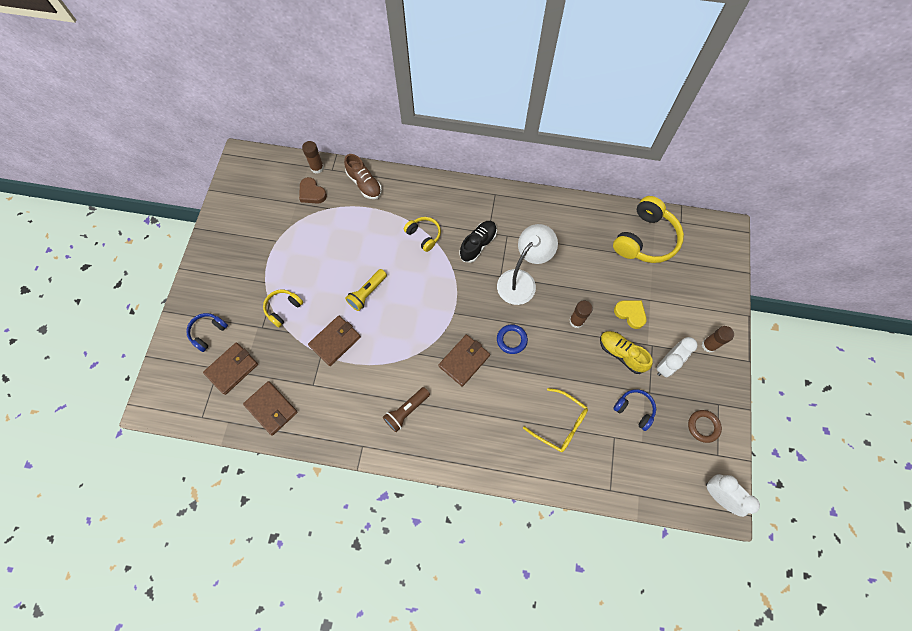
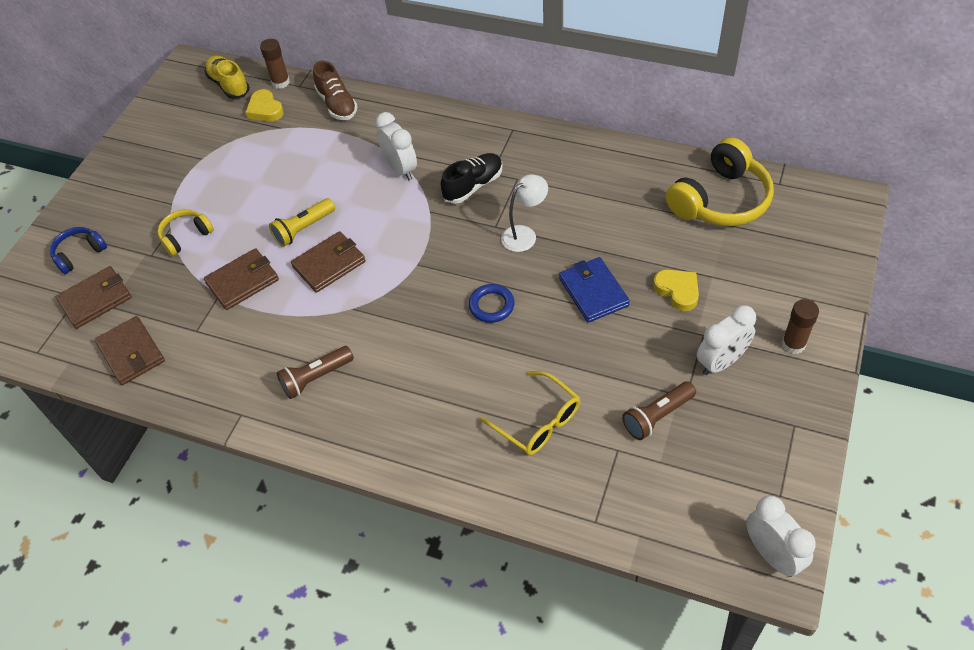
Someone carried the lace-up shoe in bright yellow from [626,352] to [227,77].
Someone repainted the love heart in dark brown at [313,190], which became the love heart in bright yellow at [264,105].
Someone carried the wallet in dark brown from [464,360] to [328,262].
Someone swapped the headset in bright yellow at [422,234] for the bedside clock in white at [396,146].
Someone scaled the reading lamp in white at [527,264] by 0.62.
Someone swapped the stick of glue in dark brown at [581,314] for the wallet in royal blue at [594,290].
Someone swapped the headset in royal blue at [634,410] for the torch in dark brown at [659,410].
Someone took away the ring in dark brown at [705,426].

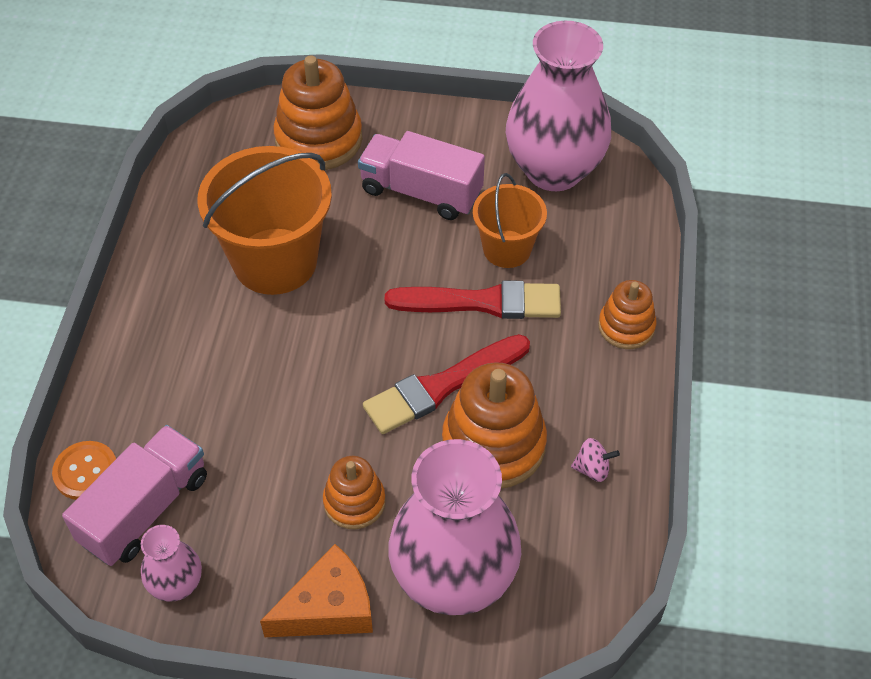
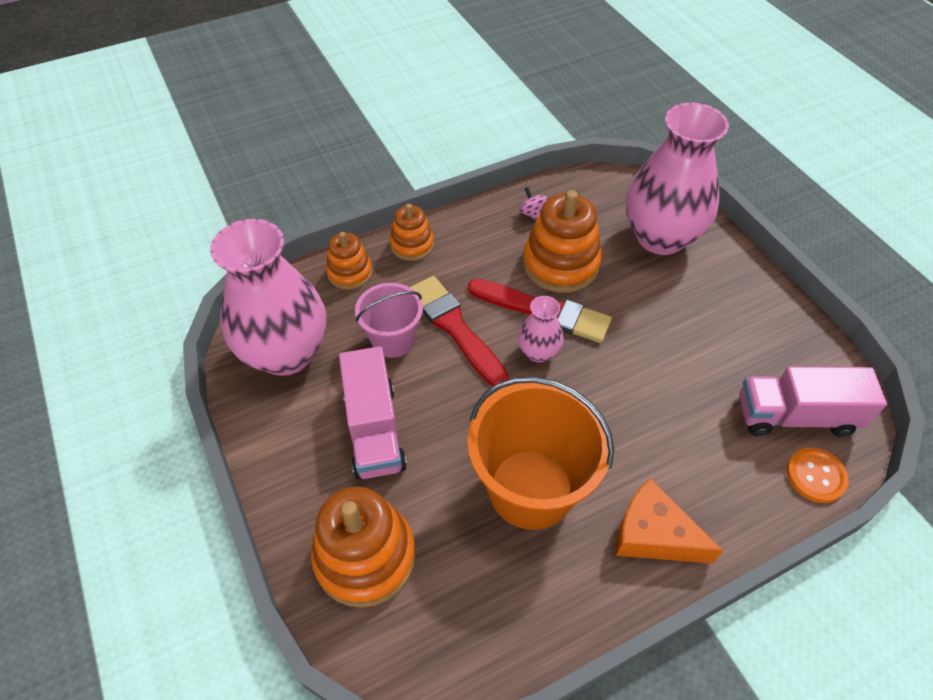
Someone carried the stacking rings in orange from [354,492] to [349,261].
Someone repainted the sand bucket in orange at [510,220], which became the sand bucket in rose-pink at [389,320].
Someone carried the tall vase in rose-pink from [171,563] to [541,329].
Someone carried the piece of cheese in orange from [316,590] to [669,521].

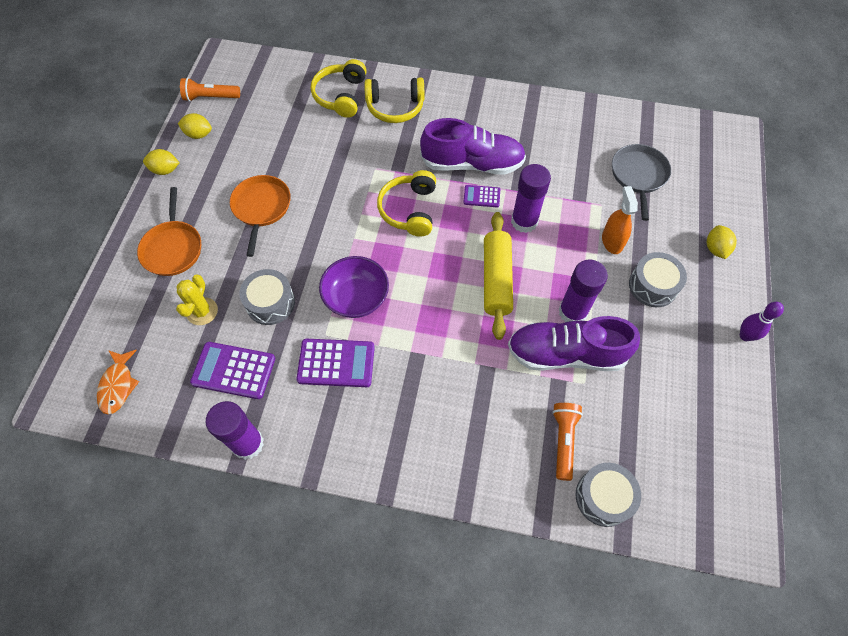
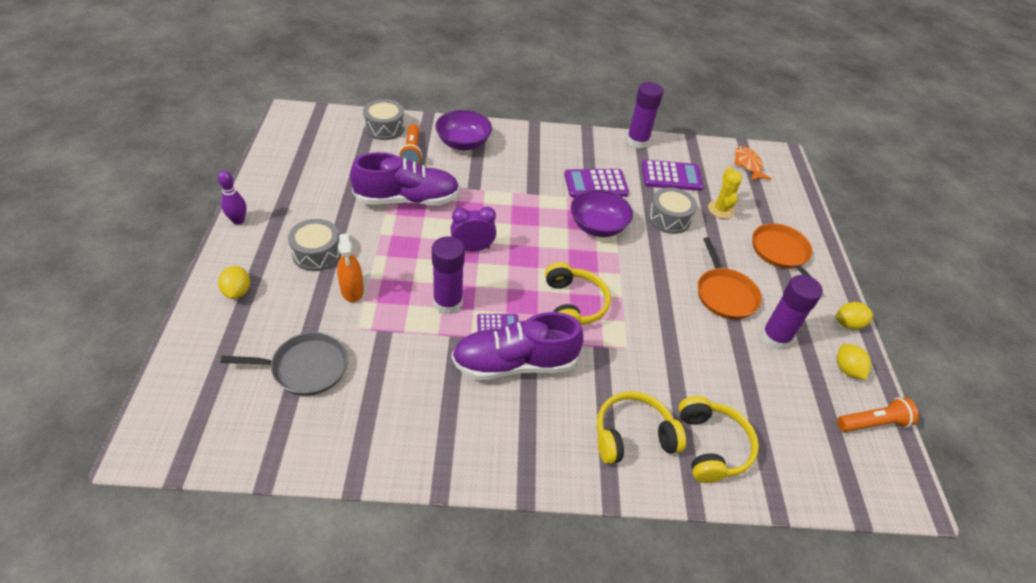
Someone rotated the pan in ash-grey at [641,182] by 90 degrees counterclockwise.
Someone put down the bowl in royal purple at [463,130].
Someone swapped the rolling pin in bright yellow at [498,276] for the bedside clock in royal purple at [473,229].
Someone carried the stick of glue in royal purple from [583,291] to [792,312].
Someone rotated the toy lemon in bright yellow at [195,126] by 75 degrees clockwise.

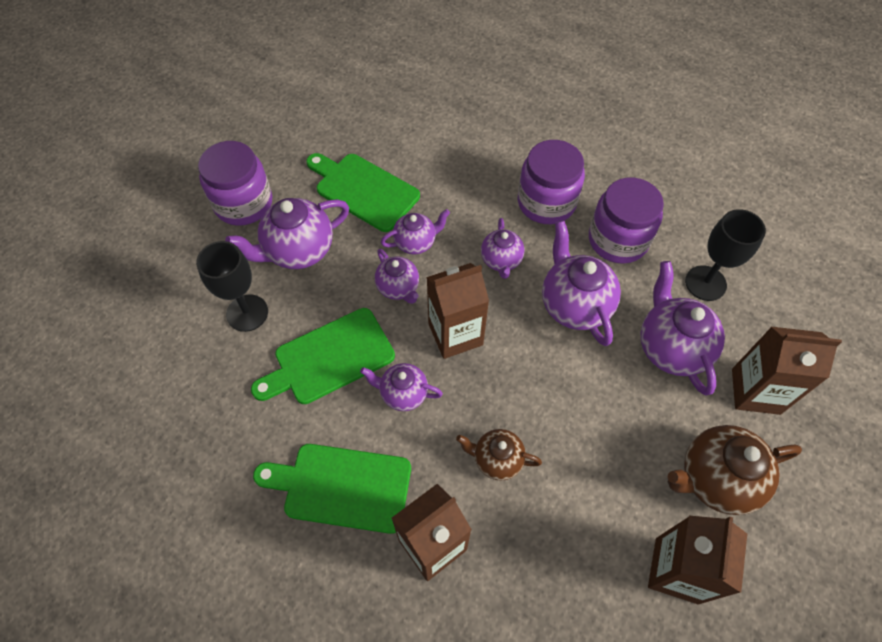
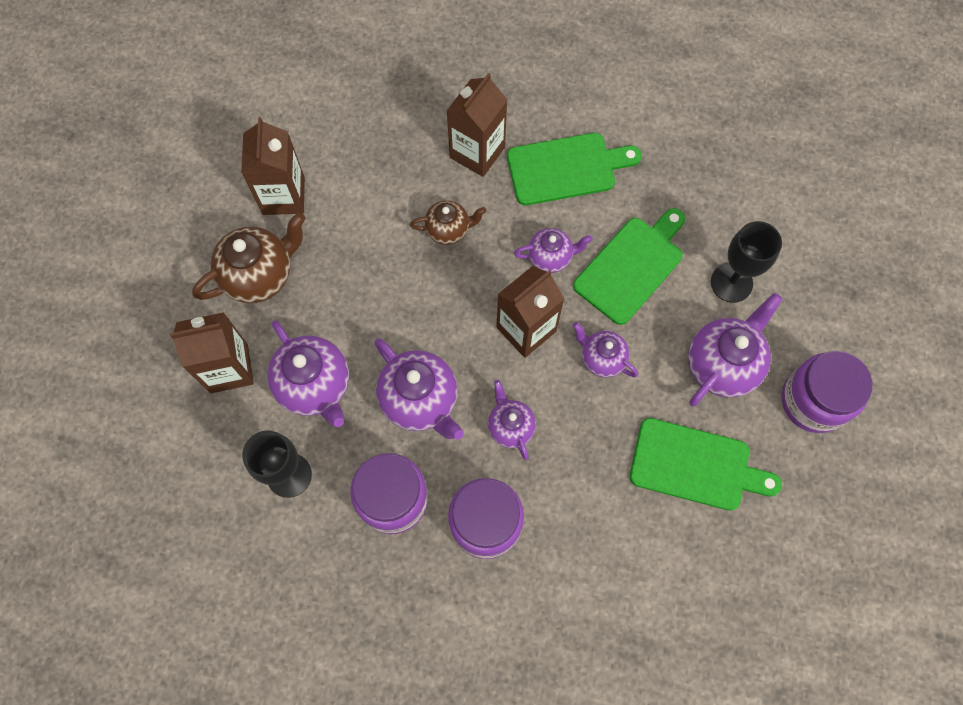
Someone took away the tea pot in royal purple at [415,231].

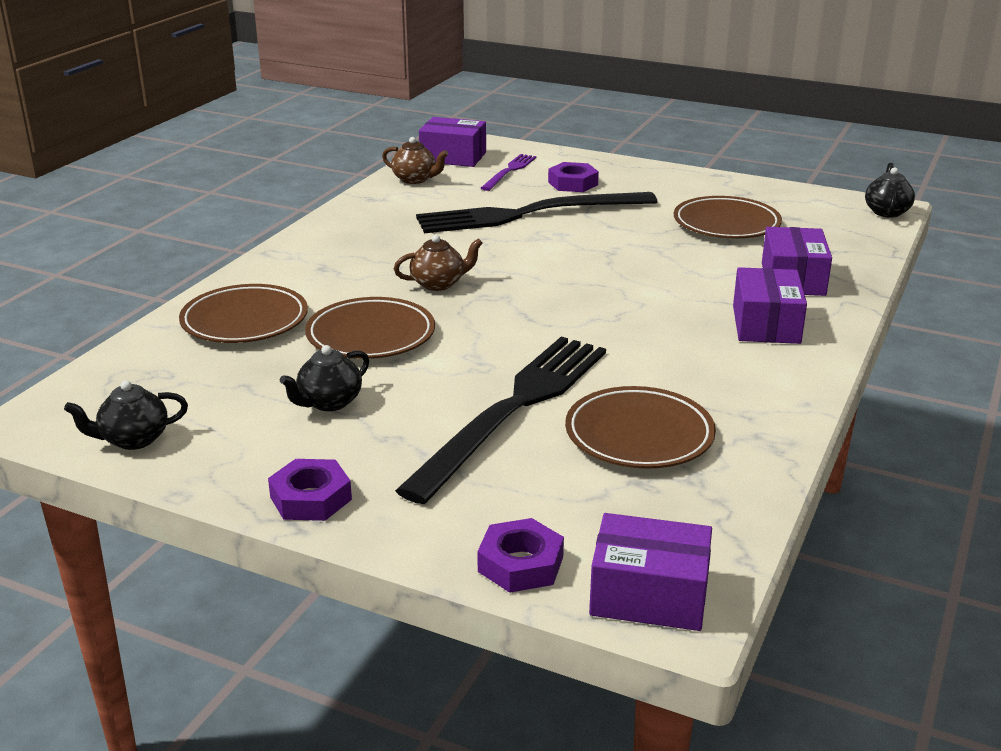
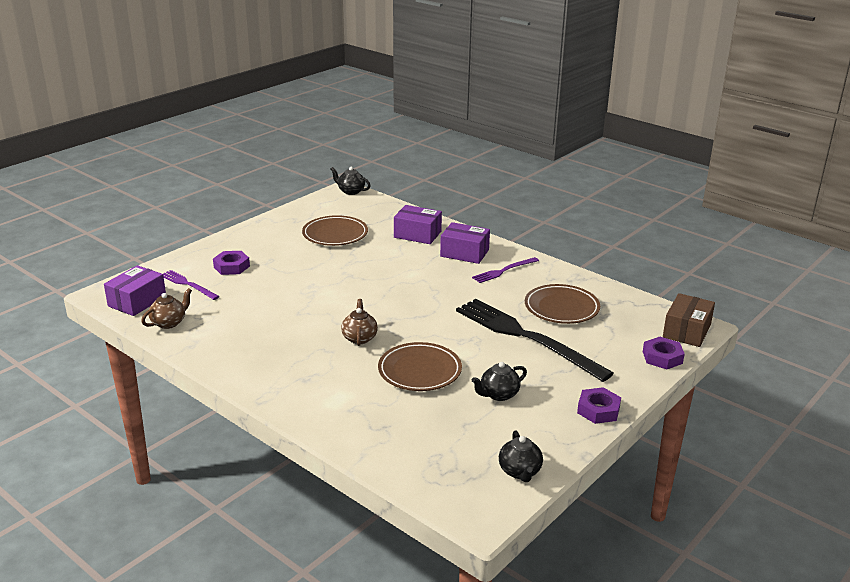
Someone put down the table fork in royal purple at [505,270].
Someone rotated the tea pot in jet-black at [324,378] by 90 degrees clockwise.
Someone repainted the box in royal purple at [650,572], which became the box in dark brown at [689,320].
Someone took away the plate in dark brown at [243,313].
Someone took away the table fork in jet-black at [536,212].

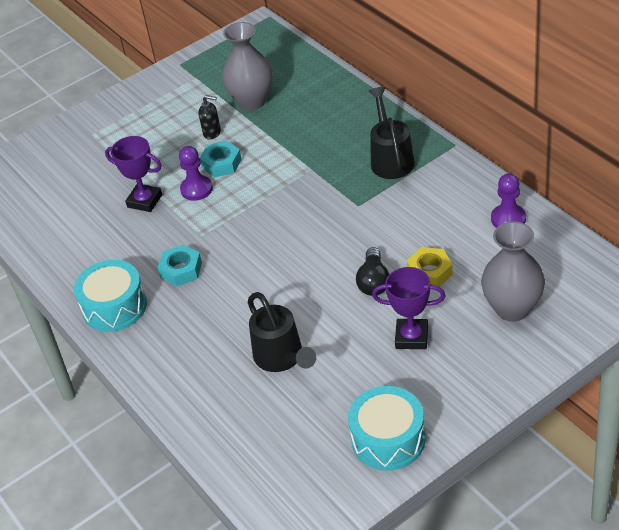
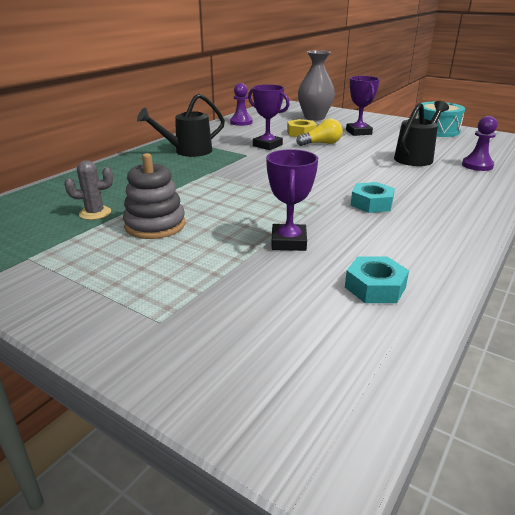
Someone swapped the tall vase in ash-grey at [247,66] for the saguaro cactus in ash-grey at [88,190].
Someone swapped the soap dispenser in jet-black at [209,117] for the stacking rings in ash-grey at [154,196].
Someone put down the award cup in royal purple at [269,117].
Someone repainted the bulb in jet-black at [372,271], which became the bulb in bright yellow at [319,132].
Someone carried the hexagon nut in turquoise from [221,159] to [377,279].
Someone carried the pawn in royal purple from [196,173] to [479,143].
Someone took away the toy drum in turquoise at [110,296].

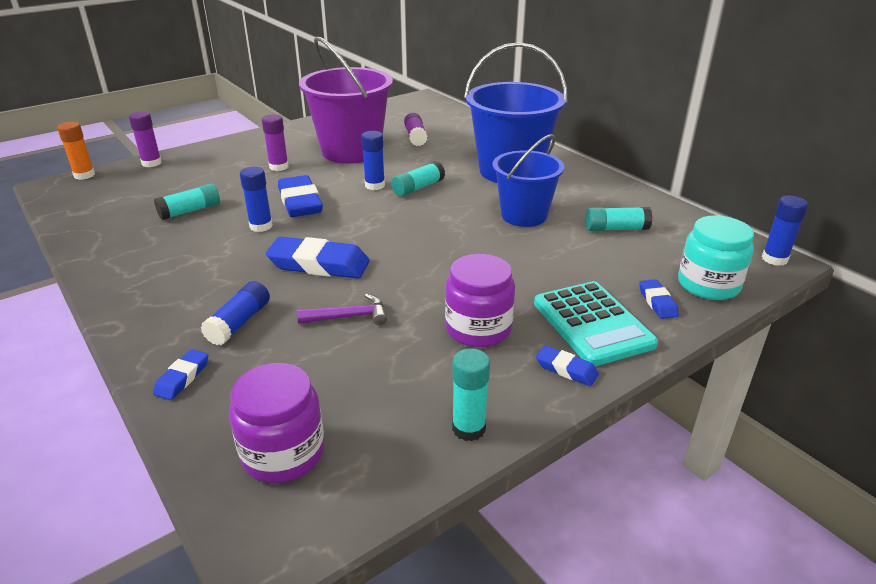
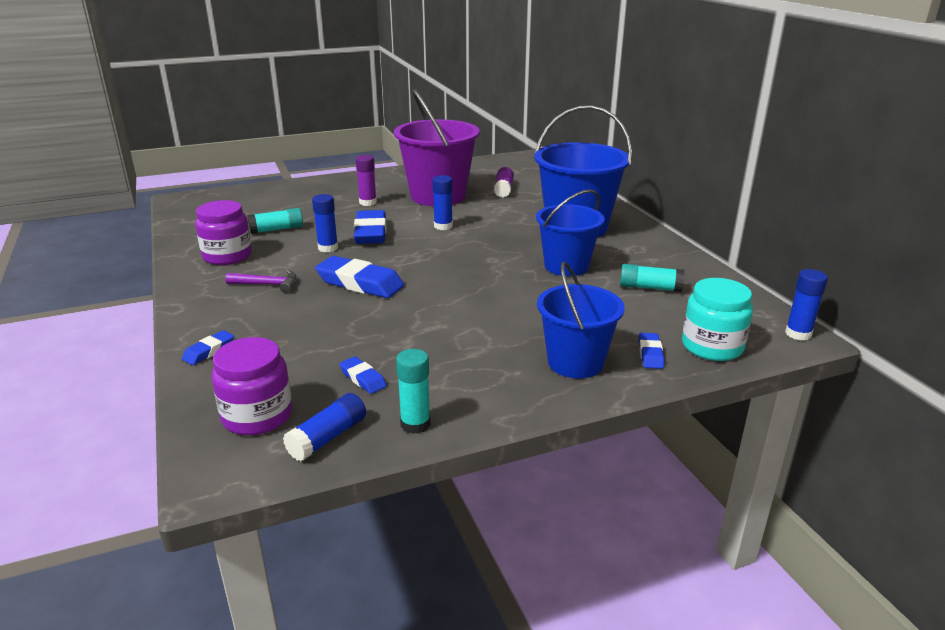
Someone carried the jam jar in royal purple from [480,300] to [223,232].
Someone carried the hammer in royal purple from [342,309] to [261,281].
Someone carried the stick of glue in royal blue from [235,313] to [324,427].
Someone carried the eraser in royal blue from [567,365] to [363,375].
Someone swapped the calculator in turquoise at [596,323] for the sand bucket in royal blue at [581,320].
Someone took away the stick of glue in orange at [76,151].
Someone took away the stick of glue in royal purple at [145,139].
Someone took away the stick of glue in turquoise at [418,179].

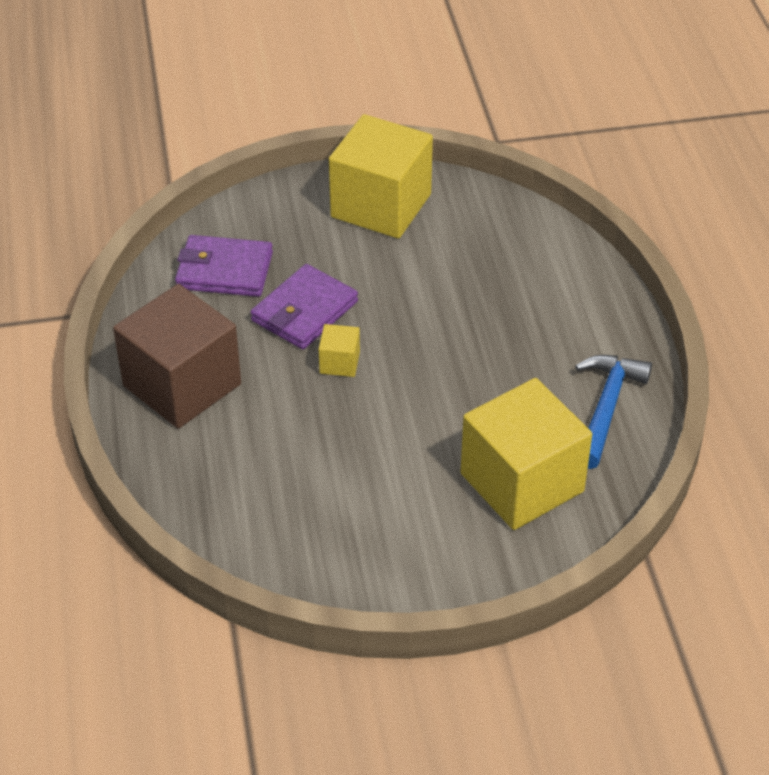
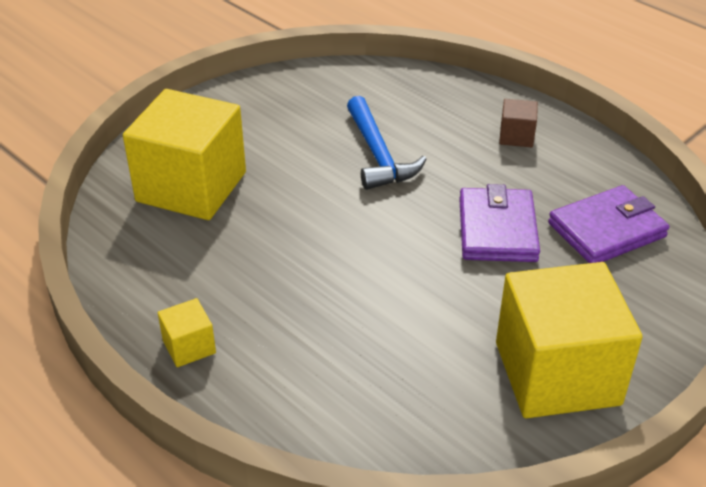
Someone carried the cube in bright yellow from [339,350] to [187,332].
Someone carried the hammer in royal blue from [613,412] to [387,143].
Someone scaled the cube in dark brown at [177,356] by 0.42.

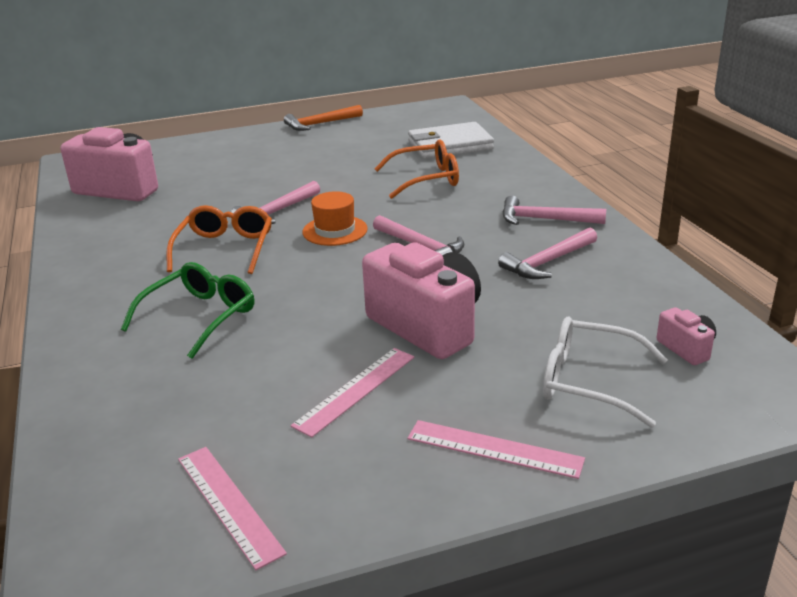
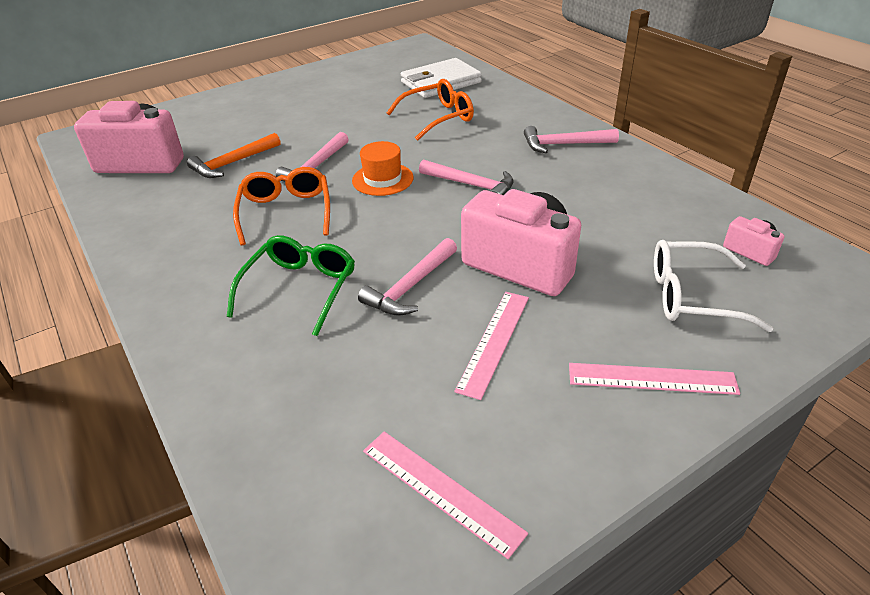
Someone carried the hammer in orange from [323,118] to [234,155].
Someone carried the hammer in rose-pink from [547,253] to [407,277].

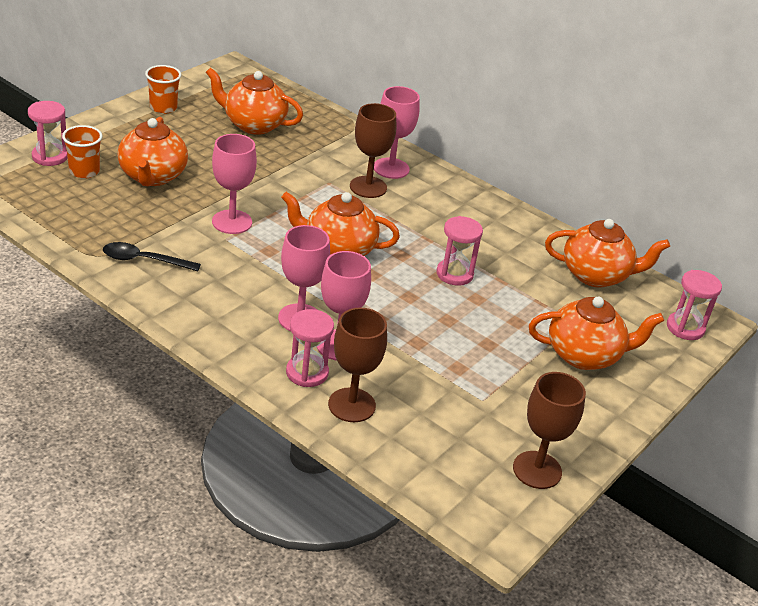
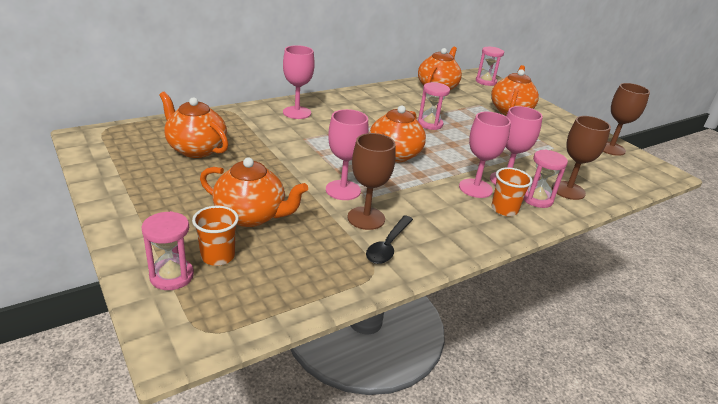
Someone rotated the tea pot in orange at [254,101] by 90 degrees clockwise.
Someone carried the chalice in dark brown from [373,150] to [372,181].
Someone carried the cup in orange from [163,89] to [512,191].

